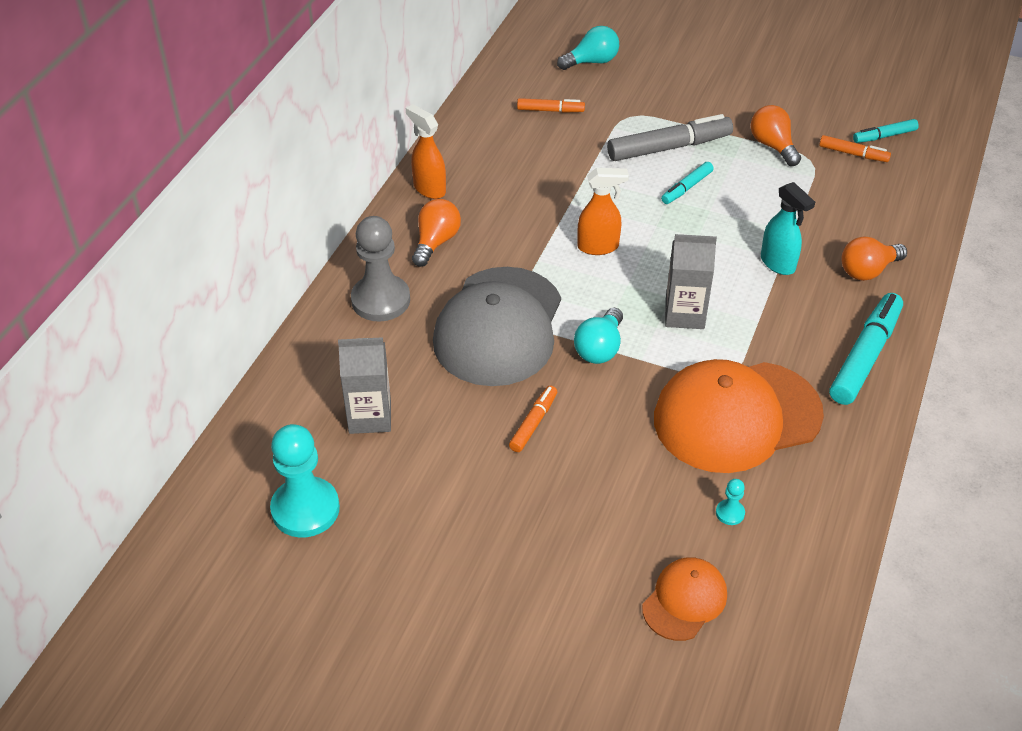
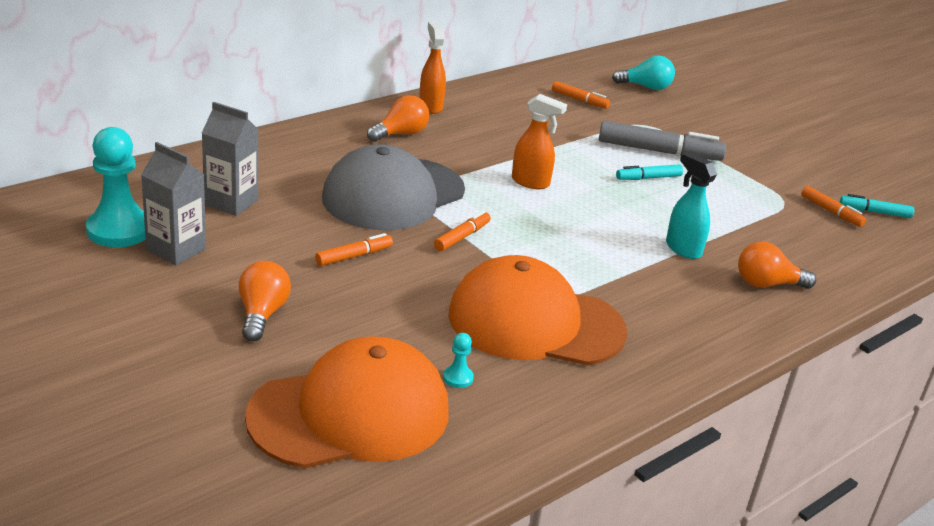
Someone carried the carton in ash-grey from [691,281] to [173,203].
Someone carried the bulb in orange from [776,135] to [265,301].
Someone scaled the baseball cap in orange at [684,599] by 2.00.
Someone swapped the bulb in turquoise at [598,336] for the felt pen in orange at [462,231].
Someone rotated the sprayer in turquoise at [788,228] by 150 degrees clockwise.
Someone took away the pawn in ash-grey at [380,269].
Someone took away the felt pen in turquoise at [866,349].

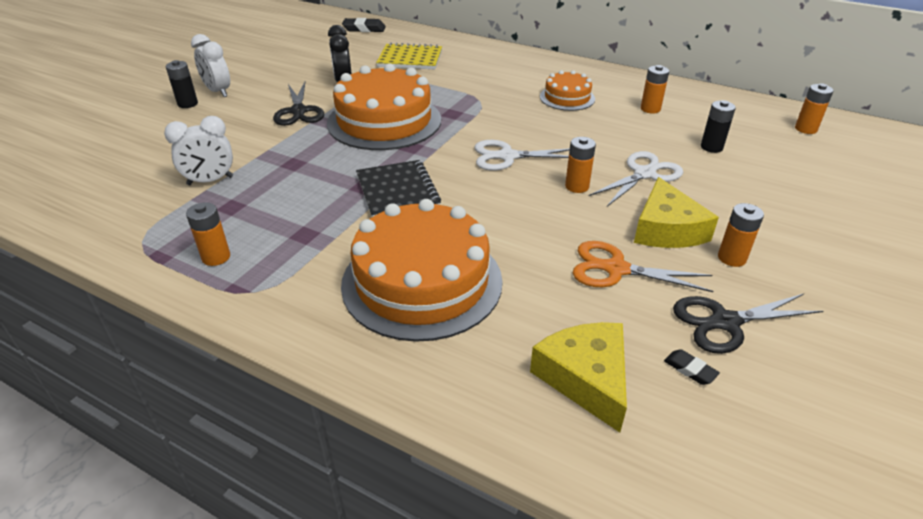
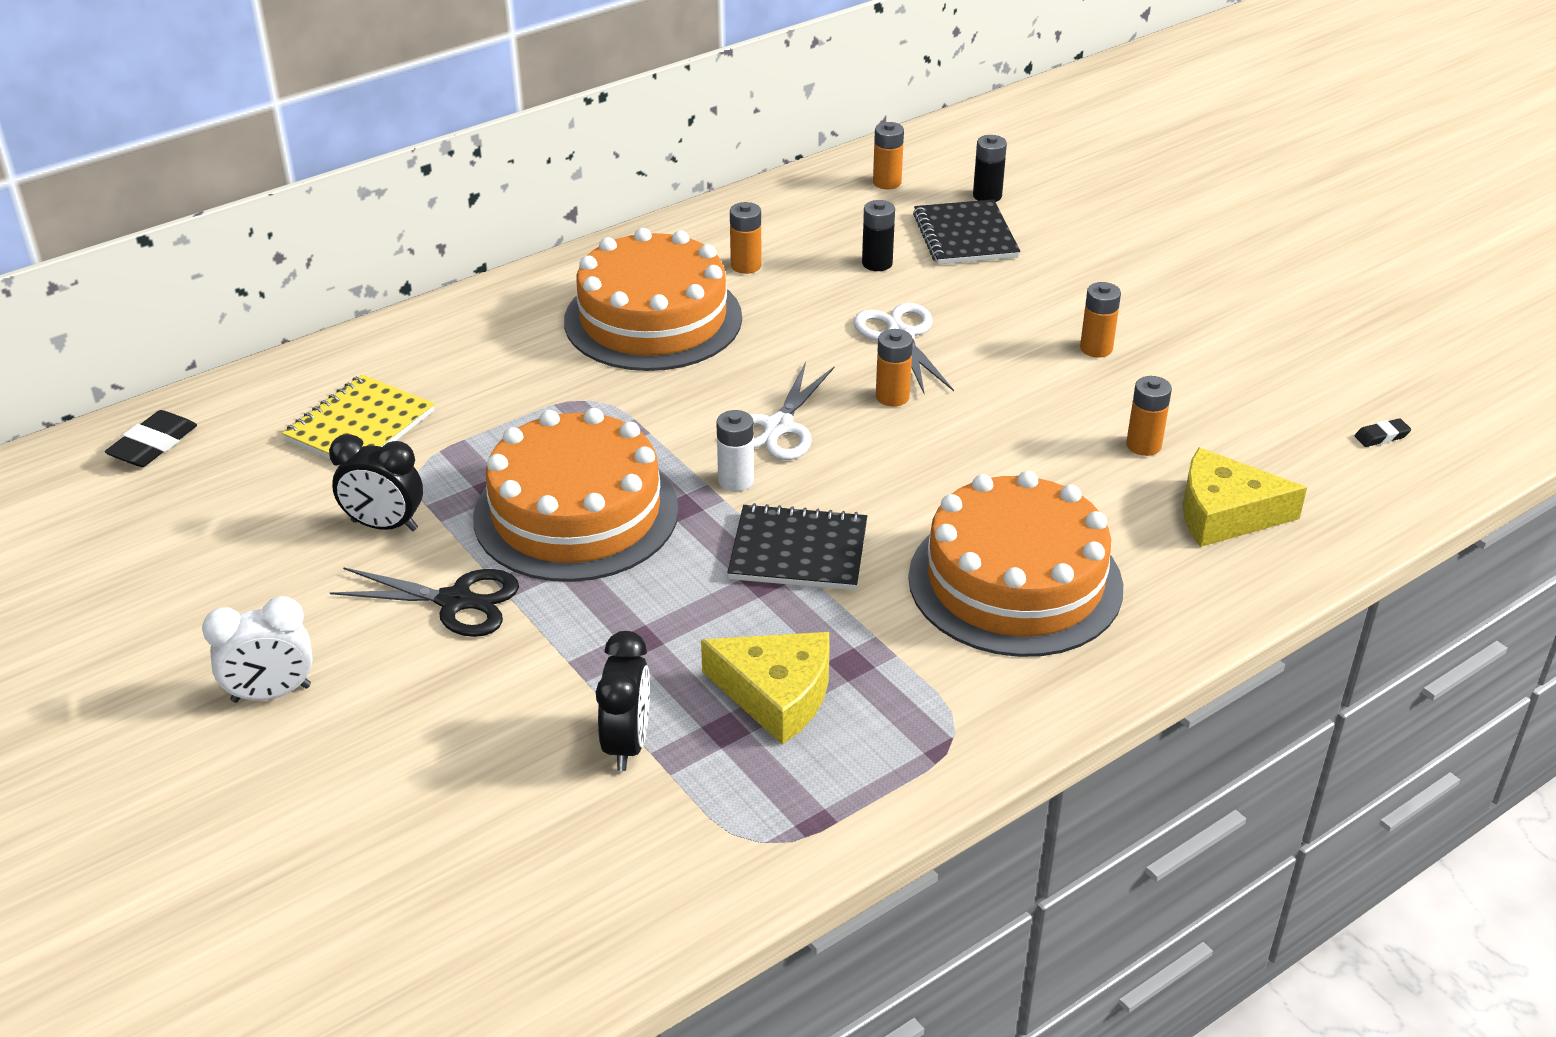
Someone scaled the gateau in orange at [567,90] by 1.95.
Someone repainted the bedside clock in white at [198,150], which became the bedside clock in jet-black at [623,701].
Someone carried the piece of cheese in bright yellow from [676,212] to [765,688].
Someone put down the power cell in white at [735,450].
Someone put down the notepad in jet-black at [966,232].
Someone carried the power cell in jet-black from [182,84] to [990,168].
Someone carried the power cell in orange from [208,234] to [1149,416].
Someone carried the eraser in jet-black from [692,367] to [1383,432].
Someone took away the scissors in orange at [643,266].
Someone took away the scissors in jet-black at [748,324].

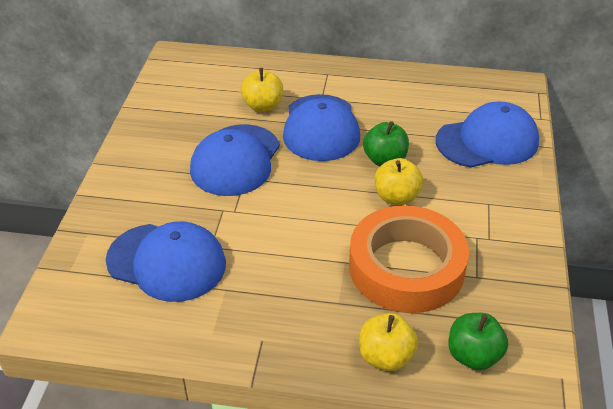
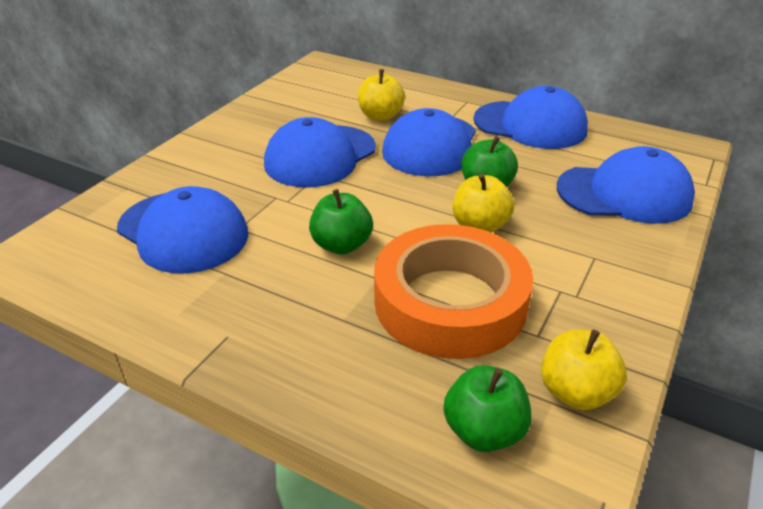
Someone put down the apple in green at [341,222].
Someone put down the baseball cap in royal blue at [530,117].
Someone carried the apple in bright yellow from [388,342] to [584,369].

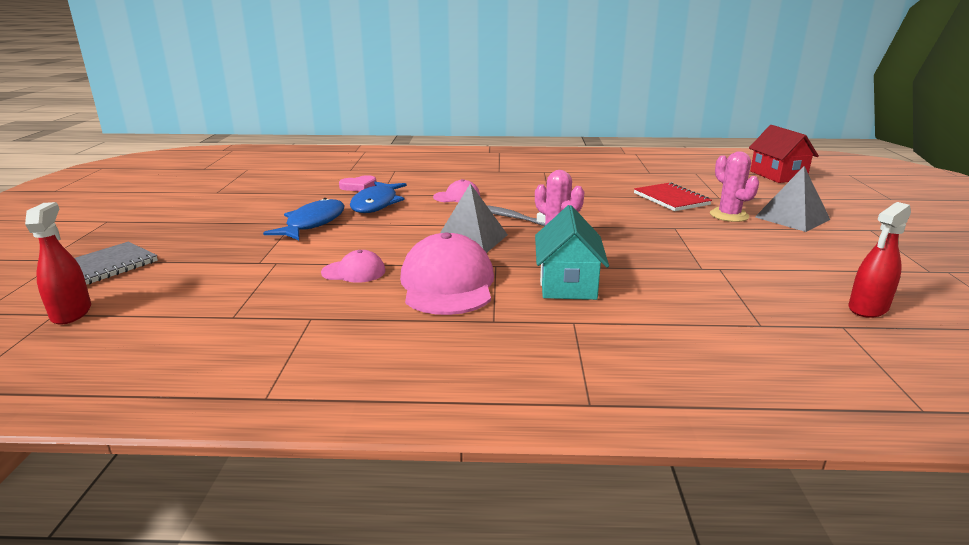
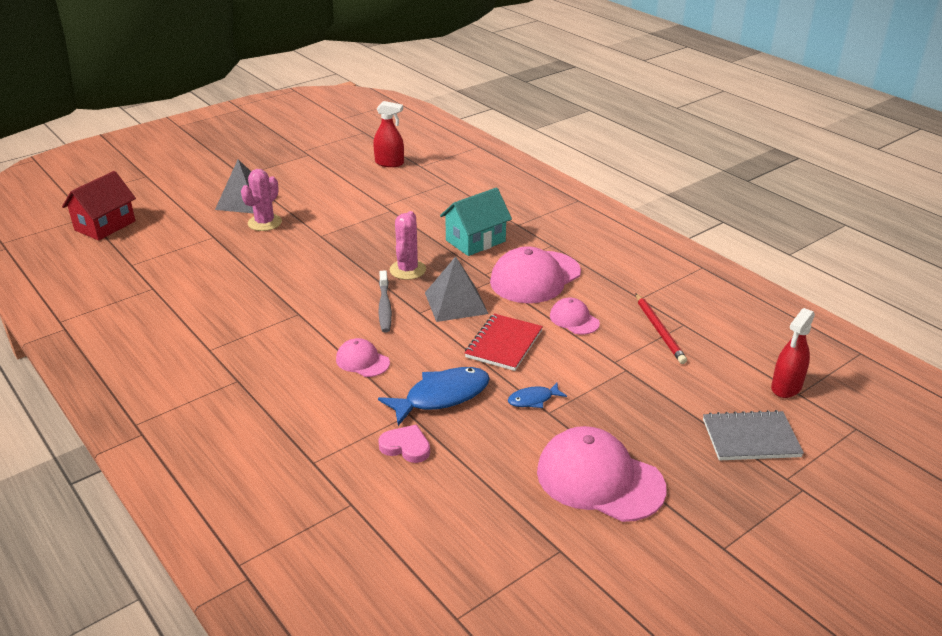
Someone carried the notepad in crimson from [673,196] to [504,342].
Someone scaled the fish in royal blue at [303,219] by 0.52.
Someone put down the baseball cap in rose-pink at [602,474].
Someone put down the wooden pencil in crimson at [661,328].

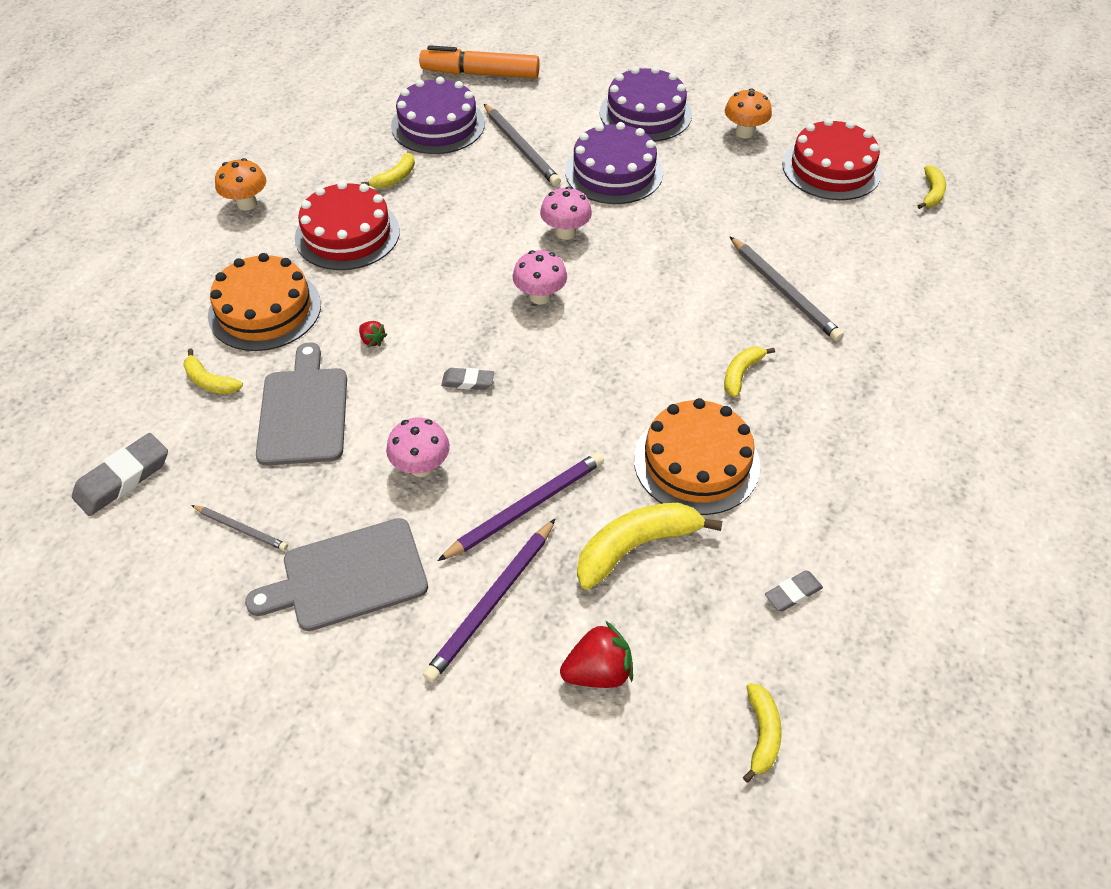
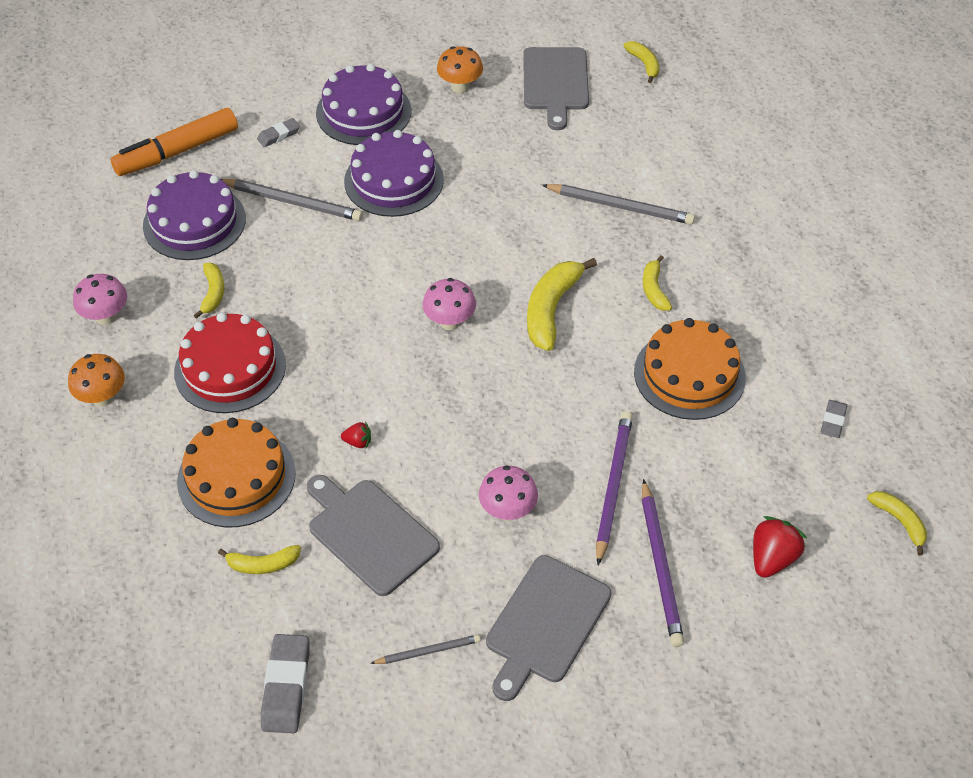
Someone carried the toadstool in rose-pink from [566,213] to [100,299].
Someone carried the eraser in ash-grey from [467,379] to [278,132].
Someone swapped the gateau in crimson at [832,159] for the cutting board in ash-grey at [556,88].
Someone carried the banana in bright yellow from [649,546] to [562,304].

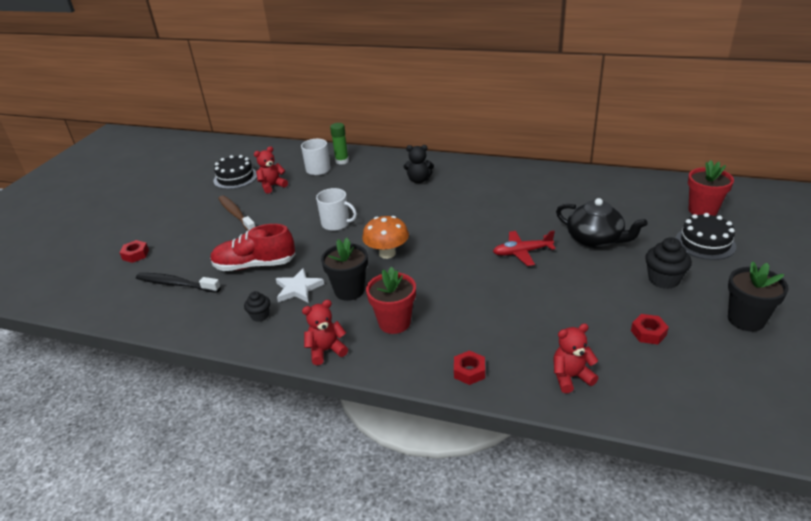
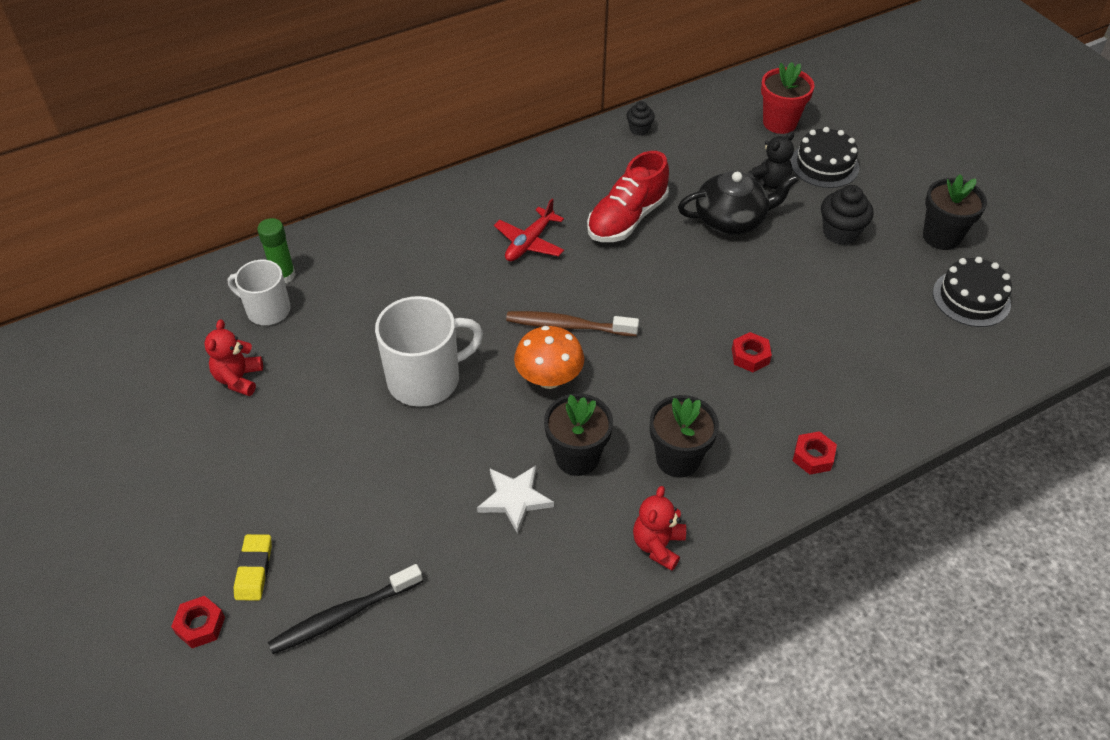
Someone put down the eraser in bright yellow at [253,567].
Someone scaled the coffee mug in white at [336,209] by 1.58.
Someone carried the toy plane in crimson from [524,248] to [529,229].
Someone carried the toothbrush in dark brown from [236,213] to [572,323].
Someone carried the lace-up shoe in crimson from [253,247] to [628,196].
Someone carried the cupcake in jet-black from [257,306] to [640,118].
Someone repainted the potted plant in crimson at [391,300], which became the potted plant in jet-black at [684,436].
Someone carried the hexagon nut in crimson from [650,329] to [752,352].
Someone carried the teddy bear in jet-black from [418,164] to [770,160].
Someone carried the gateau in jet-black from [235,172] to [972,292].
Someone took away the teddy bear in crimson at [575,358].

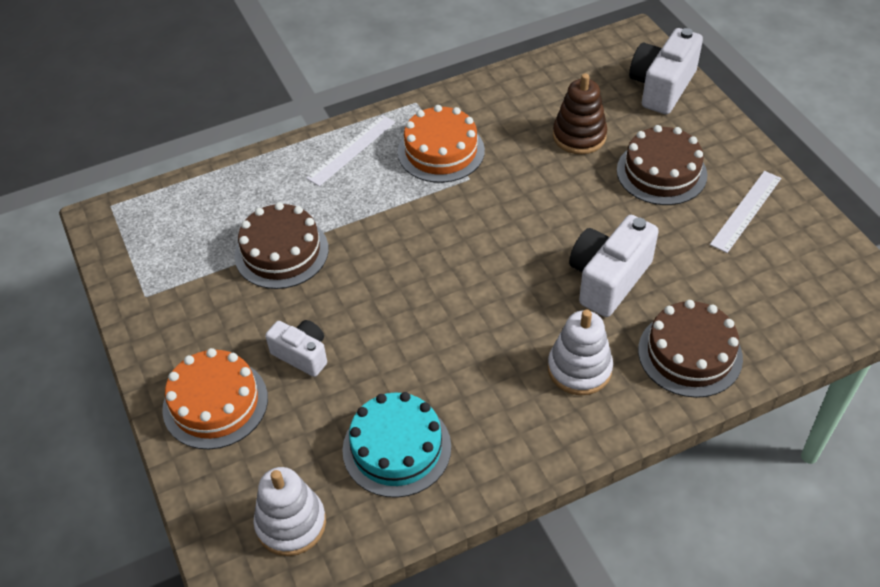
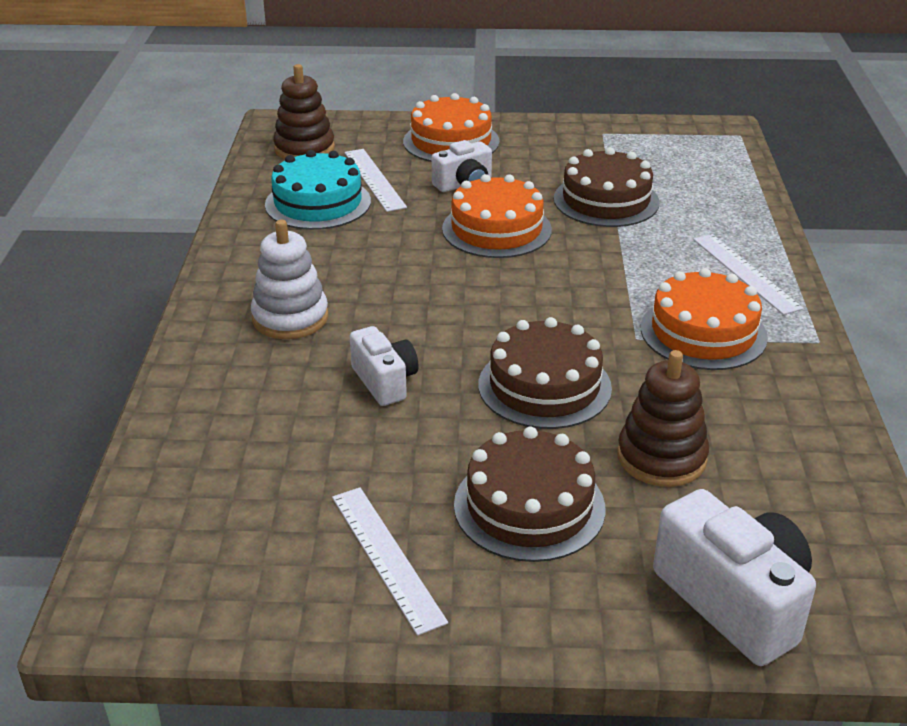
Someone repainted the stacking rings in white at [289,511], which became the stacking rings in dark brown at [304,111].
Someone put down the measuring stick in white at [375,180].
Someone scaled the camera in white at [614,266] by 0.61.
Someone put down the gateau in orange at [497,216].
Someone carried the gateau in dark brown from [690,349] to [545,373].

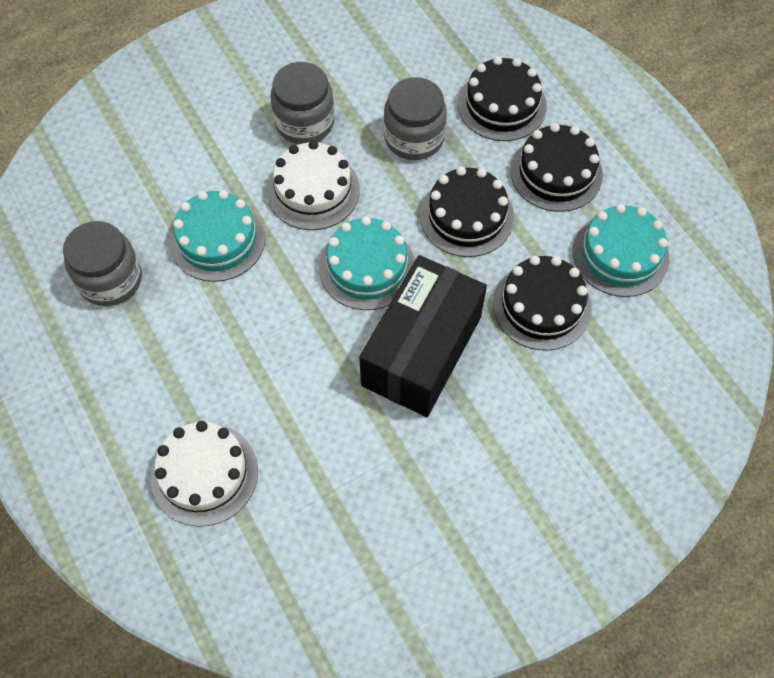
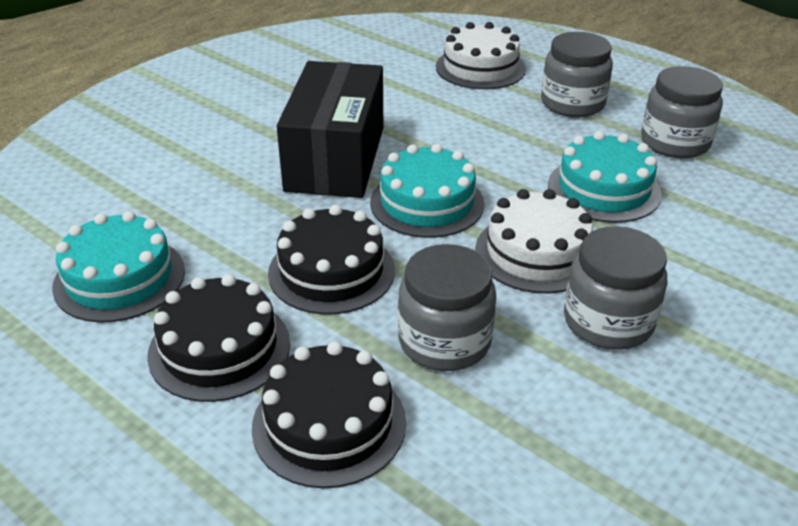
Someone put down the jam jar in ash-grey at [577,74].
Someone took away the gateau in jet-black at [542,303].

